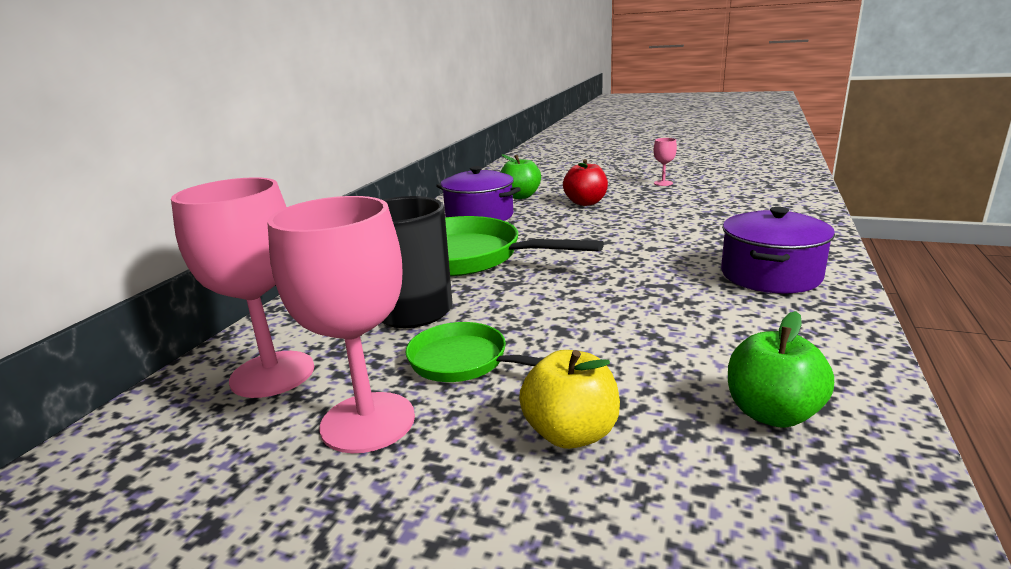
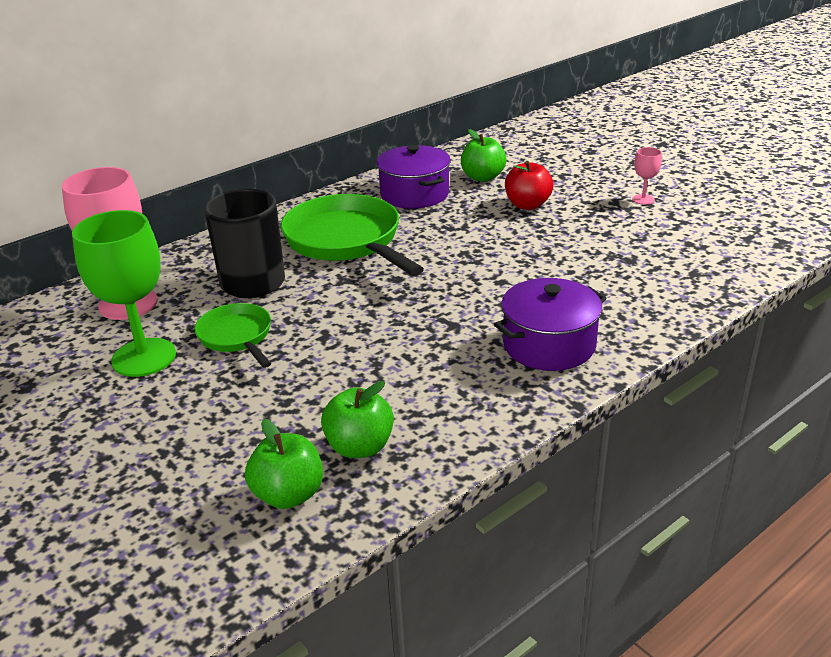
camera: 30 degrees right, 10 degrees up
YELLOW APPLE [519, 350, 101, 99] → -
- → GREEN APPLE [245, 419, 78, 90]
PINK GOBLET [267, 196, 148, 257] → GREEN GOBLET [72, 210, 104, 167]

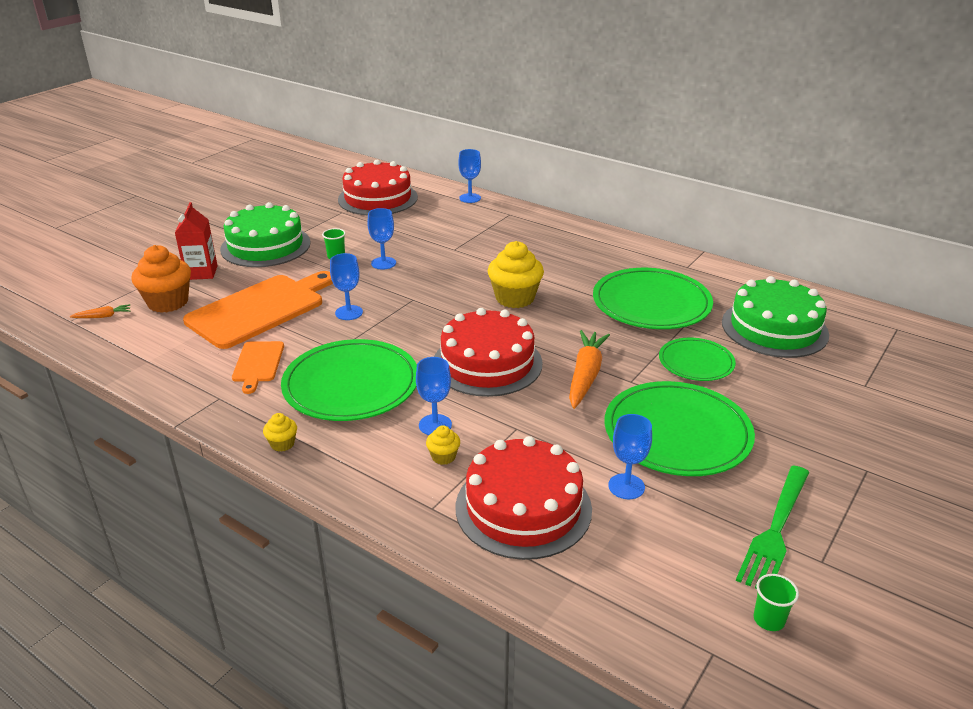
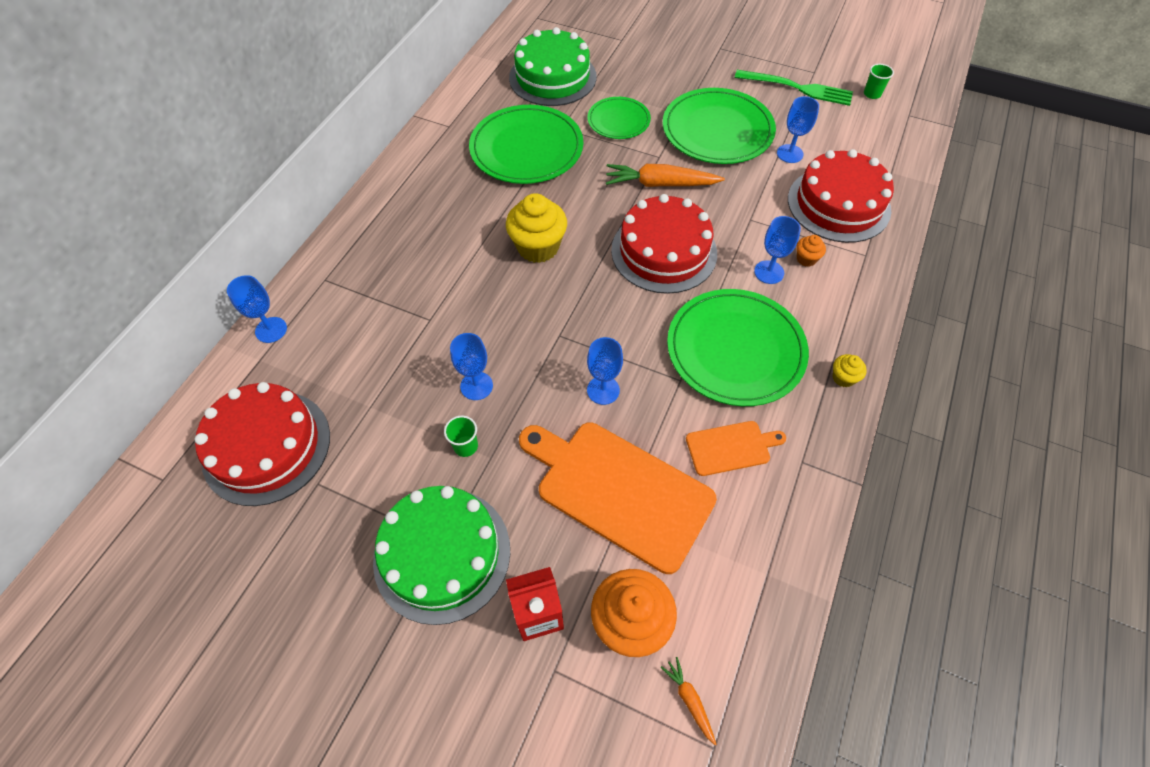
camera: 100 degrees left, 25 degrees up
YELLOW CUPCAKE [426, 425, 34, 40] → ORANGE CUPCAKE [796, 235, 30, 32]

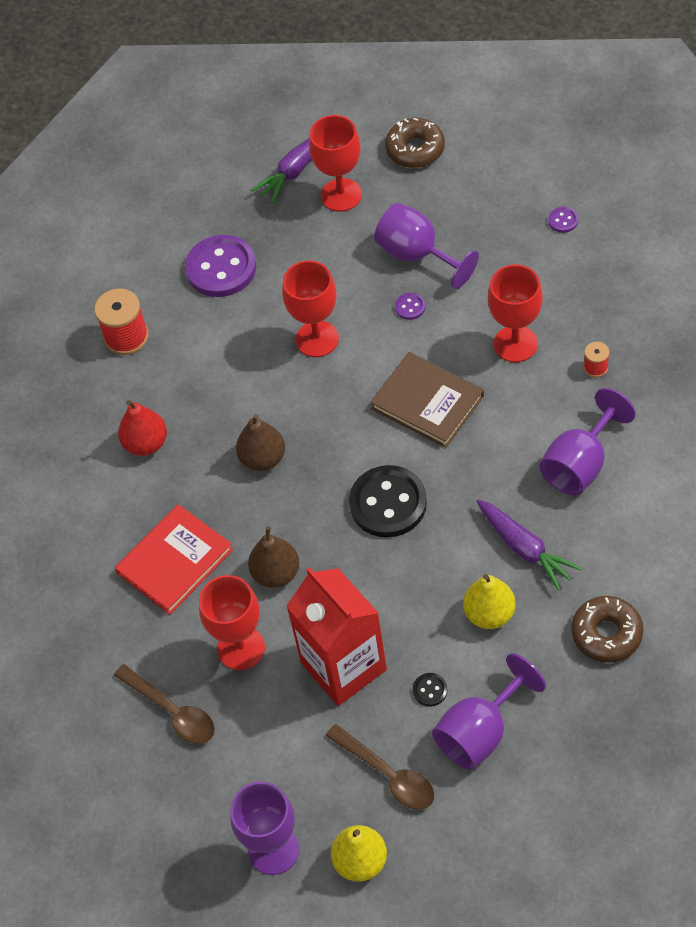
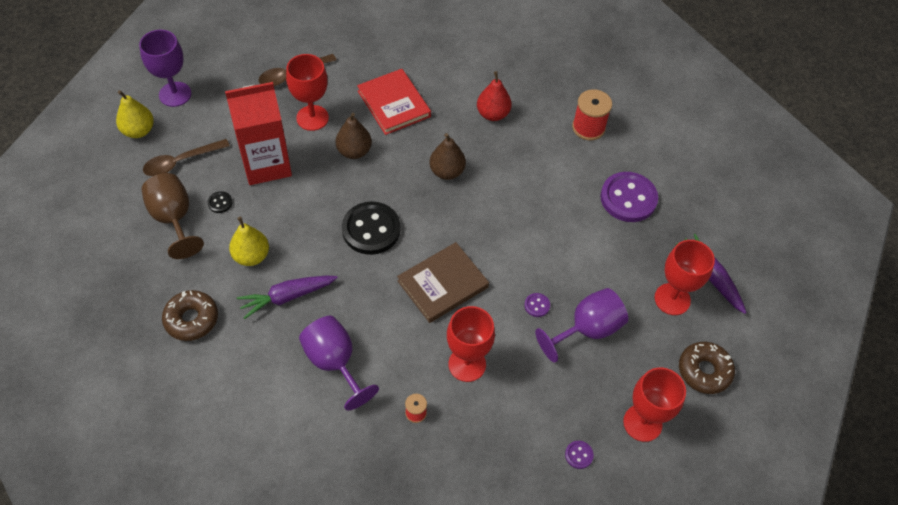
camera: 100 degrees right, 0 degrees up
RED GOBLET [282, 261, 57, 96] → RED GOBLET [623, 367, 63, 75], shifted
PURPLE GOBLET [432, 653, 114, 117] → BROWN GOBLET [142, 173, 62, 86]

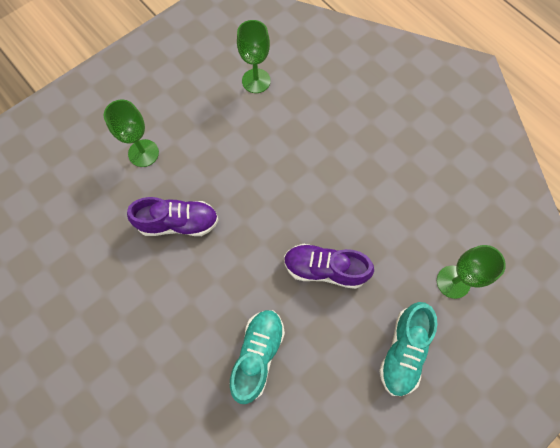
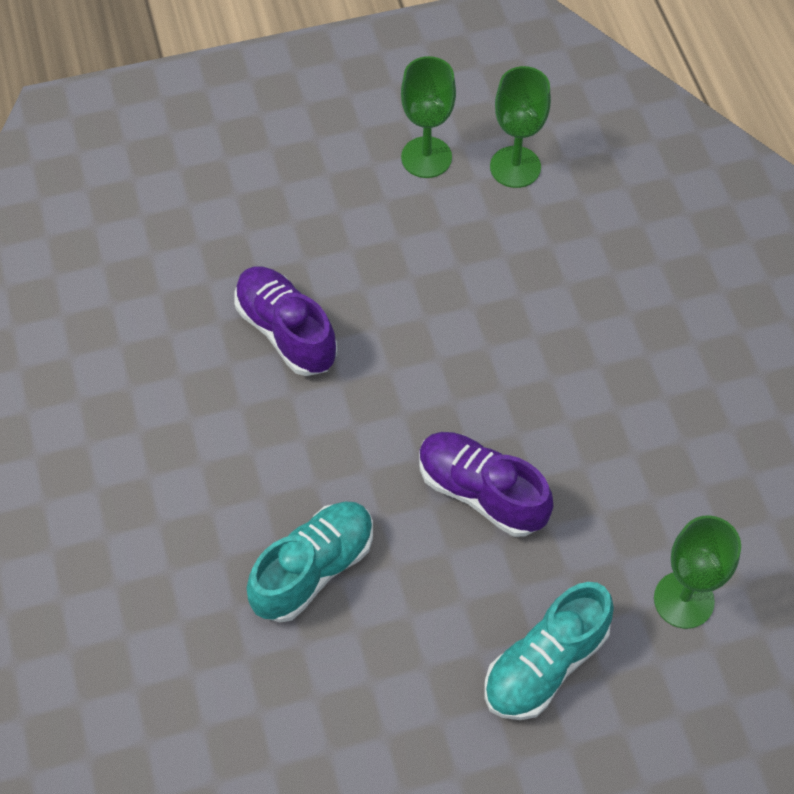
camera: 25 degrees right, 10 degrees down
GREEN GOBLET [104, 99, 55, 68] → GREEN GOBLET [401, 56, 55, 122], shifted
PURPLE SHOE [127, 197, 92, 39] → PURPLE SHOE [234, 267, 103, 109], 150 degrees counterclockwise

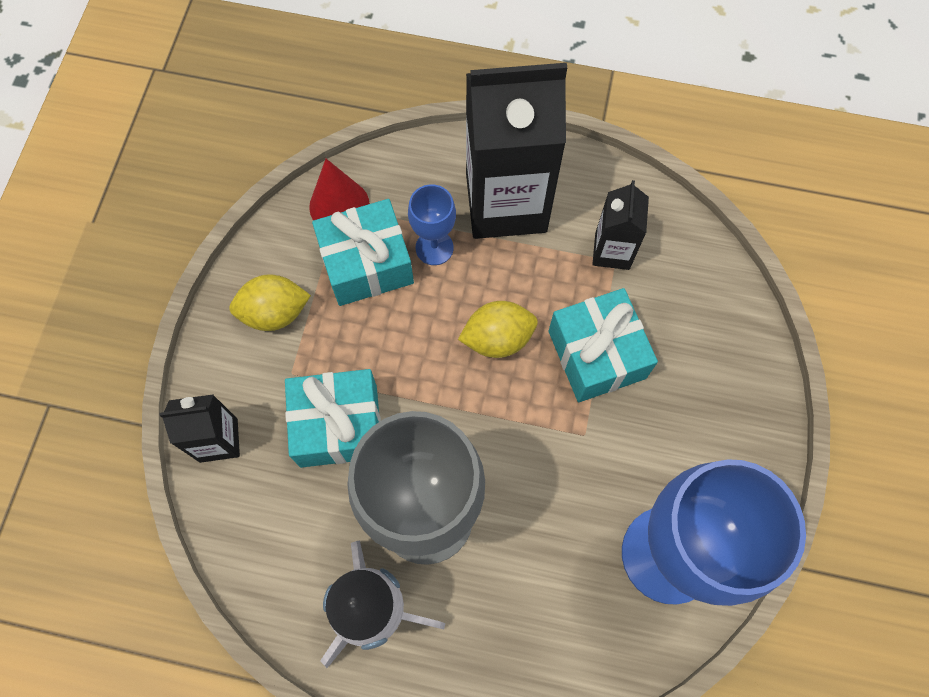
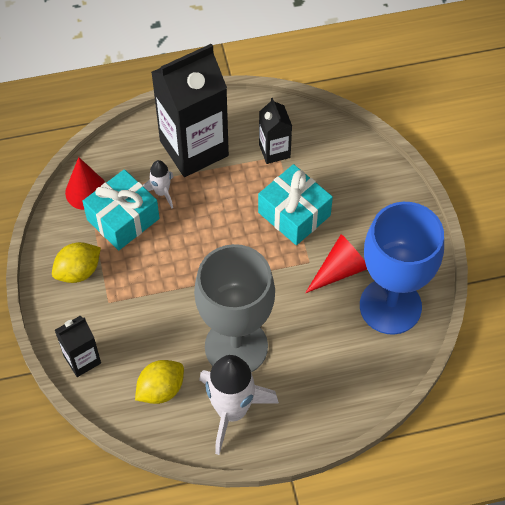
camera: 25 degrees left, 10 degrees down
TURQUOISE GIFT [285, 369, 96, 99] → -
- → RED CONE [305, 234, 62, 59]
YELLOW LEMON [458, 301, 80, 57] → YELLOW LEMON [135, 360, 49, 44], shifted
BLUE GOBLET [408, 184, 48, 81] → WHITE ROCKET [143, 160, 30, 48]

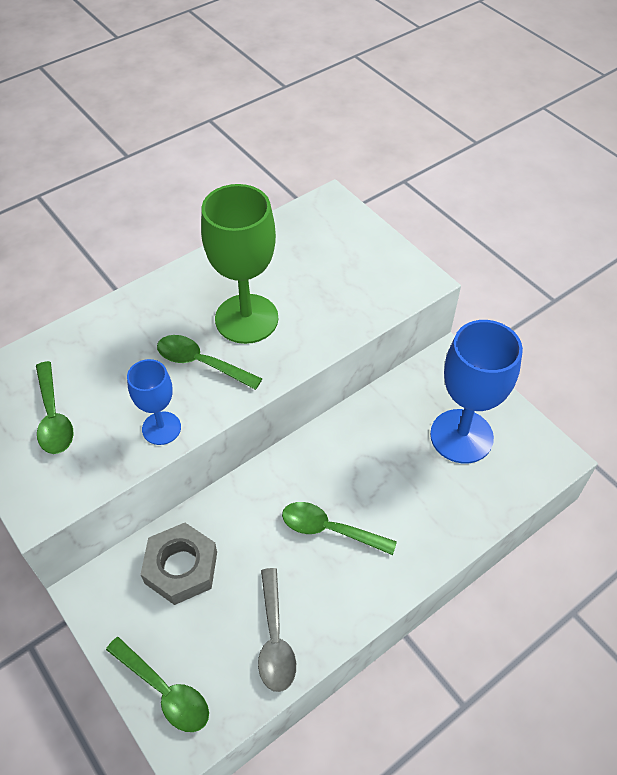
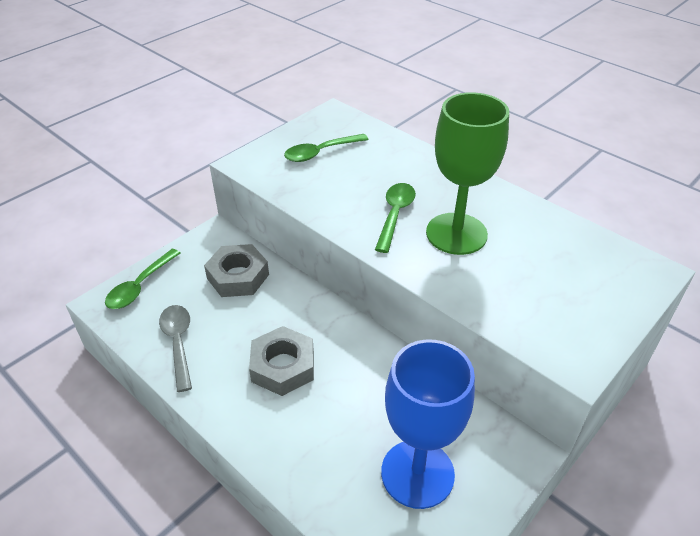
camera: 80 degrees right, 10 degrees down
BLUE GOBLET [127, 359, 54, 86] → -
GREEN SPOON [282, 502, 115, 53] → GREY NUT [249, 326, 65, 70]
GREY SPOON [258, 568, 38, 124] → GREY SPOON [159, 305, 33, 87], 90 degrees clockwise

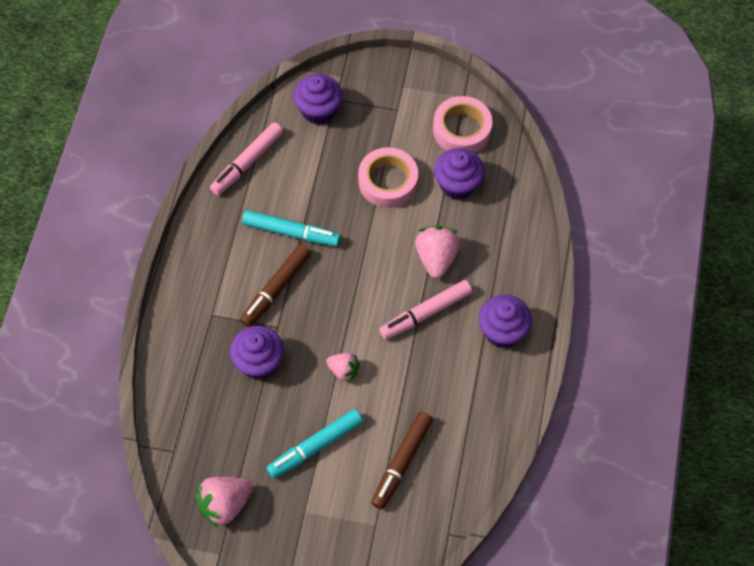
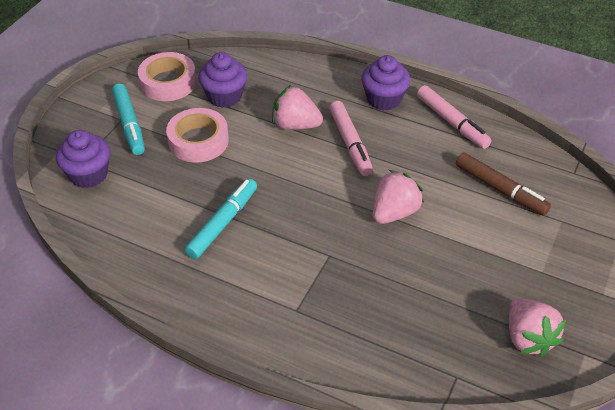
camera: 75 degrees left, 15 degrees down
PURPLE CUPCAKE [230, 326, 54, 54] → -
BROWN MARKER [240, 244, 71, 83] → -
PINK MARKER [210, 122, 73, 73] → PINK MARKER [417, 85, 75, 64], shifted
TURQUOISE MARKER [267, 409, 96, 70] → TURQUOISE MARKER [112, 84, 33, 71], shifted
PINK STRAWBERRY [326, 353, 34, 29] → PINK STRAWBERRY [373, 170, 51, 54], x1.61

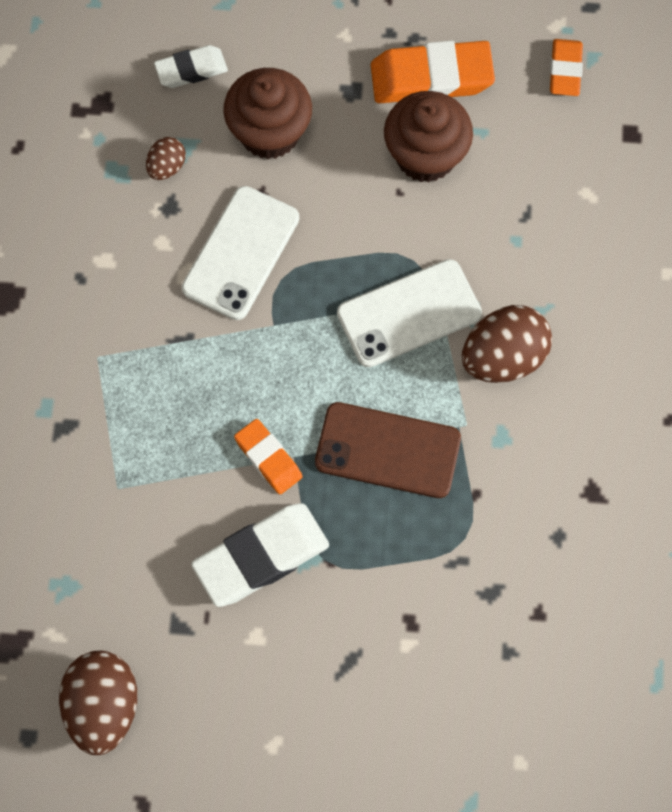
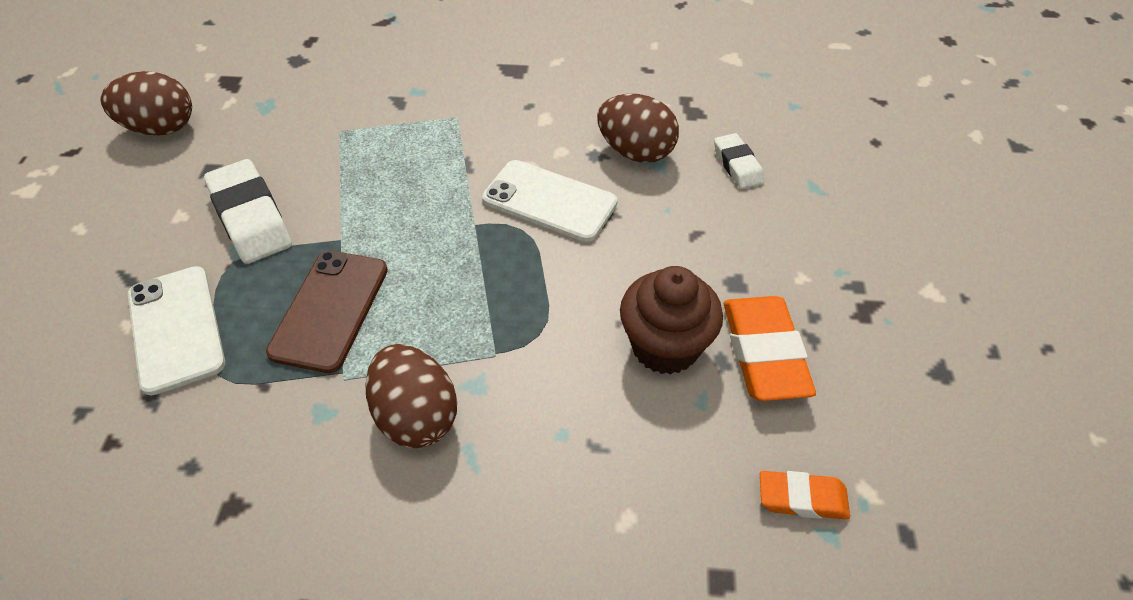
camera: 90 degrees right, 20 degrees down
BROWN CUPCAKE [223, 68, 89, 91] → -
ORANGE ERASER [234, 419, 68, 75] → -
WHITE PHONE [337, 259, 145, 108] → WHITE PHONE [128, 266, 97, 130], shifted
BROWN EGG [146, 137, 40, 43] → BROWN EGG [597, 94, 82, 69], x1.92

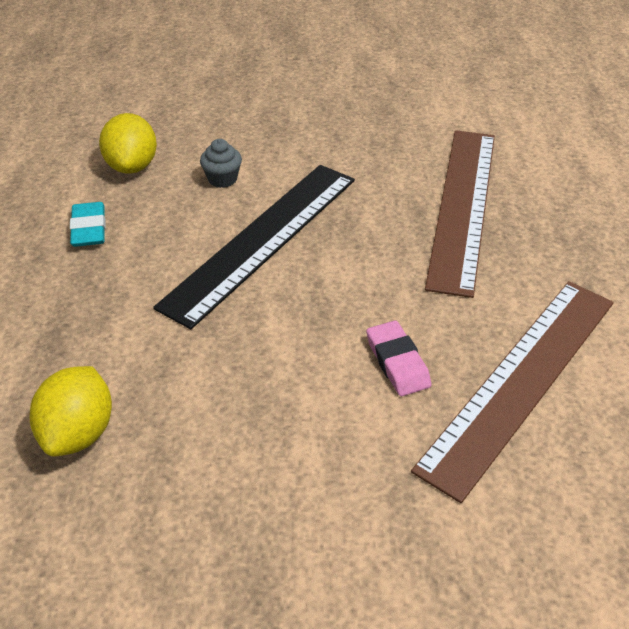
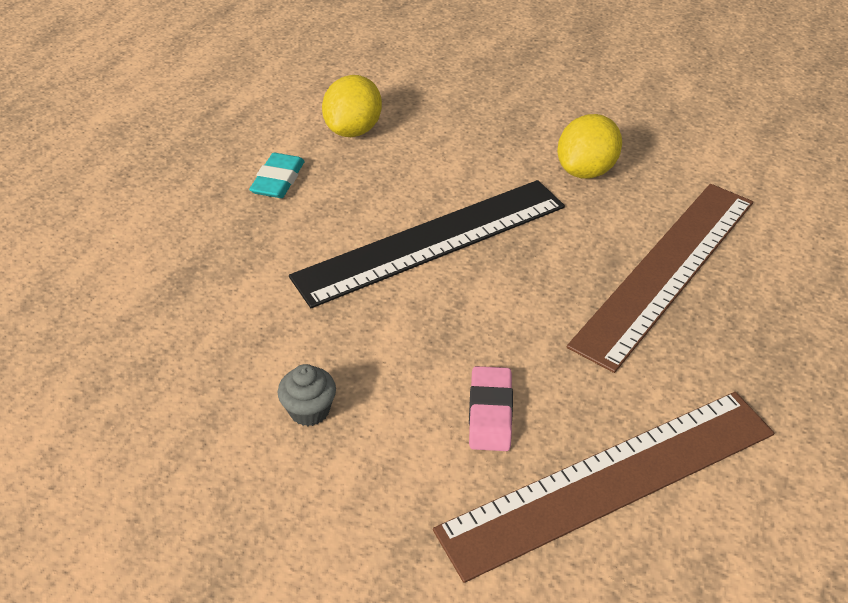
camera: 25 degrees right, 0 degrees up
YELLOW LEMON [30, 366, 82, 90] → YELLOW LEMON [557, 114, 65, 65], shifted
GREY CUPCAKE [200, 139, 42, 49] → GREY CUPCAKE [278, 364, 58, 62], shifted

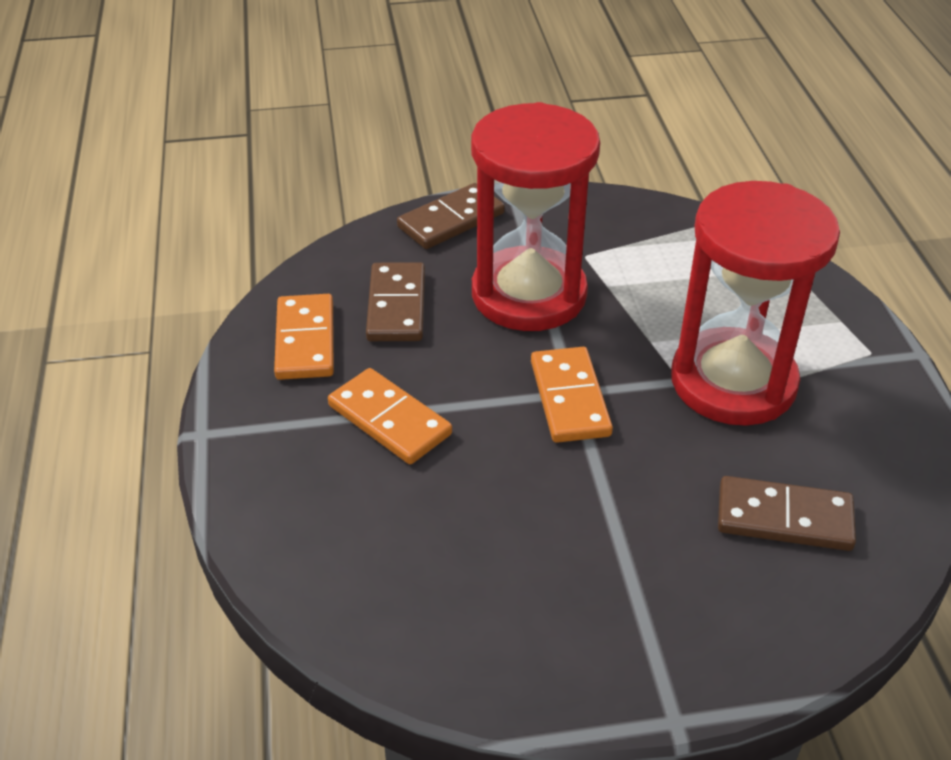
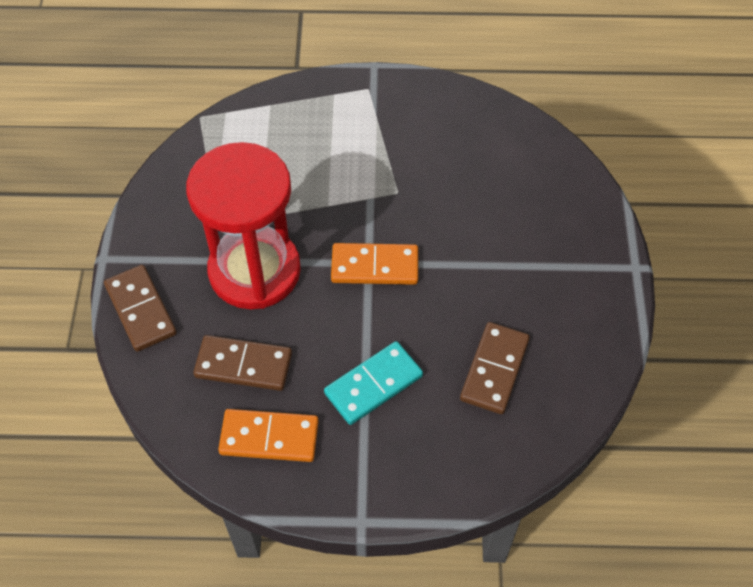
camera: 80 degrees left, 15 degrees up
RED HOURGLASS [671, 181, 169, 245] → -
BROWN DOMINO [718, 476, 138, 75] → BROWN DOMINO [460, 322, 70, 92], shifted
ORANGE DOMINO [328, 368, 124, 96] → TURQUOISE DOMINO [324, 341, 99, 84]

